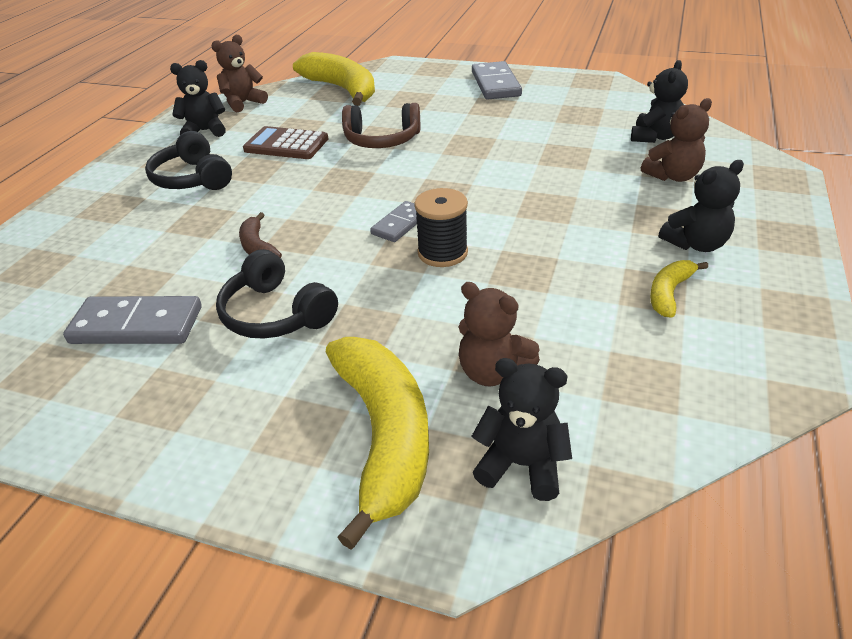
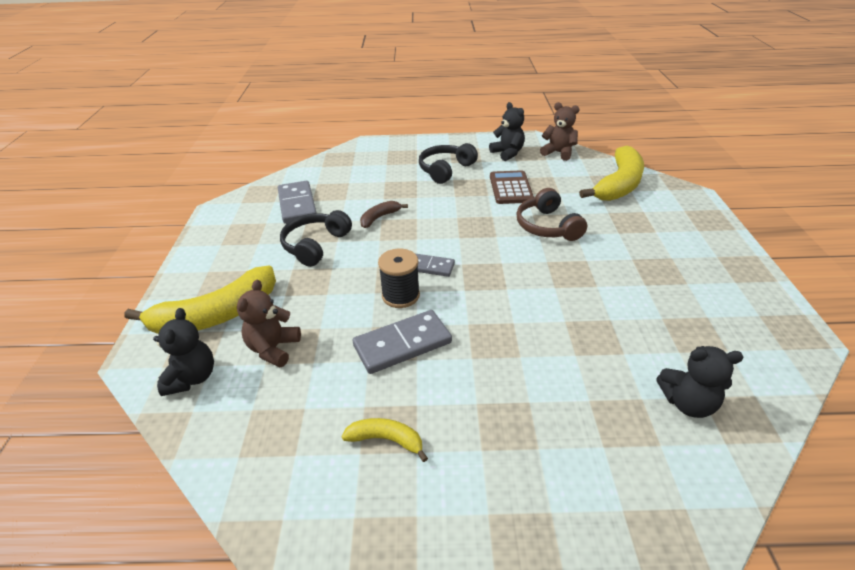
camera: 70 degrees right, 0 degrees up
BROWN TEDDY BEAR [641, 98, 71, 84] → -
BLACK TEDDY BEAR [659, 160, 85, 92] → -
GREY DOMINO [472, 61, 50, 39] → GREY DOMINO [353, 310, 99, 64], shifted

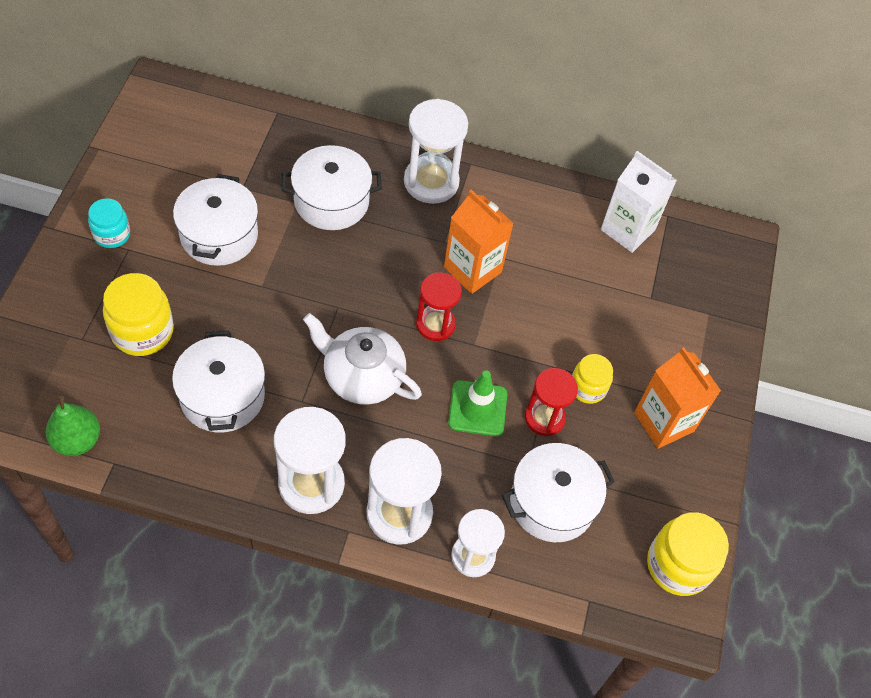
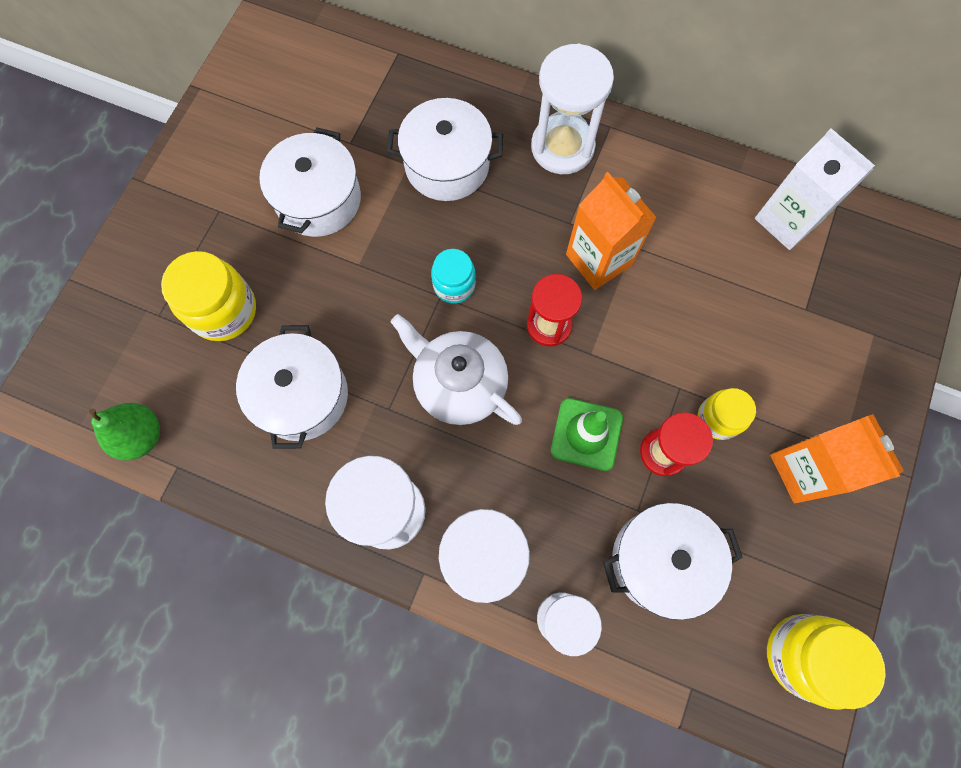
camera: 15 degrees right, 15 degrees up
TURQUOISE JAR [88, 198, 42, 50] → TURQUOISE JAR [431, 249, 45, 55], shifted

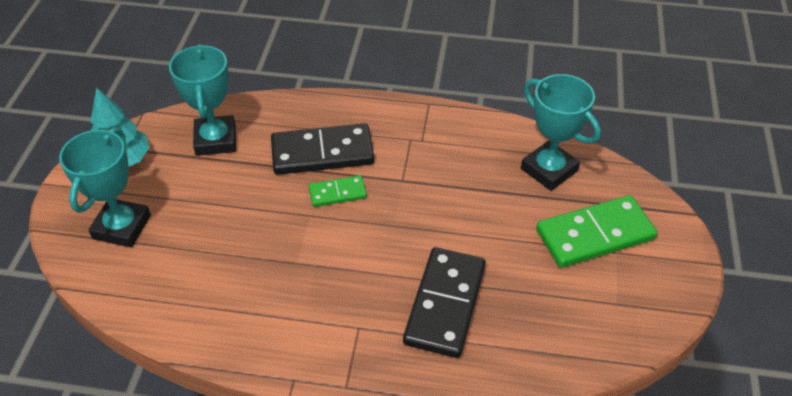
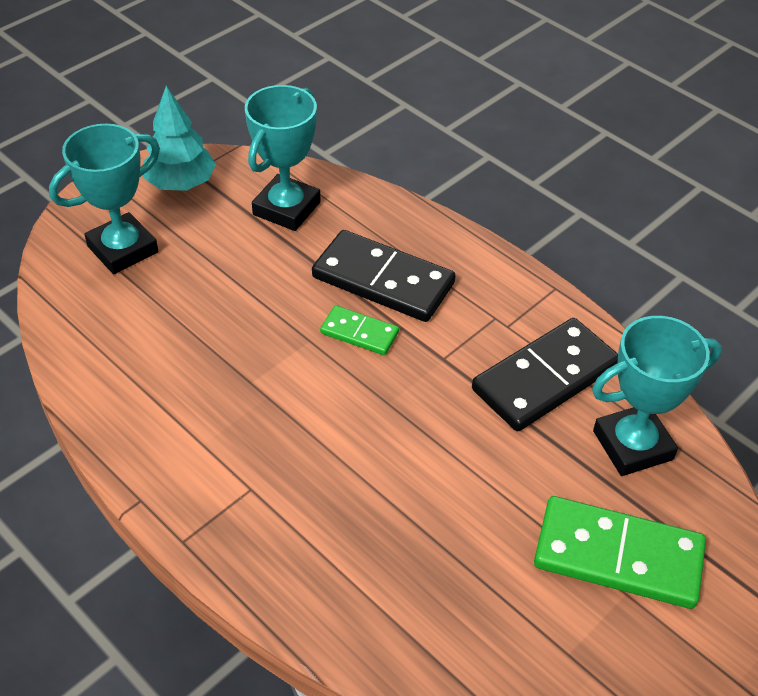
camera: 35 degrees right, 0 degrees up
BLACK DOMINO [403, 247, 83, 111] → BLACK DOMINO [472, 318, 146, 113], shifted
TURQUOISE TROPHY [521, 74, 80, 117] → TURQUOISE TROPHY [592, 316, 130, 160], 75 degrees clockwise

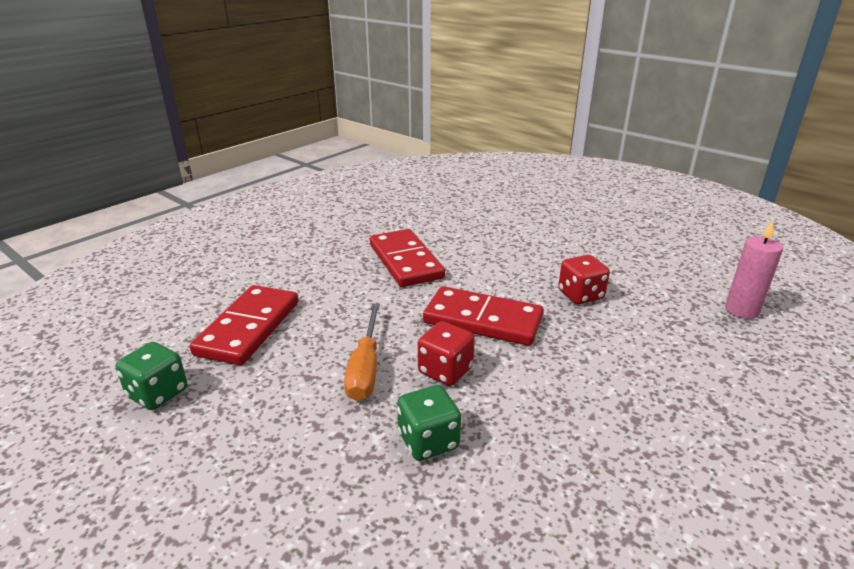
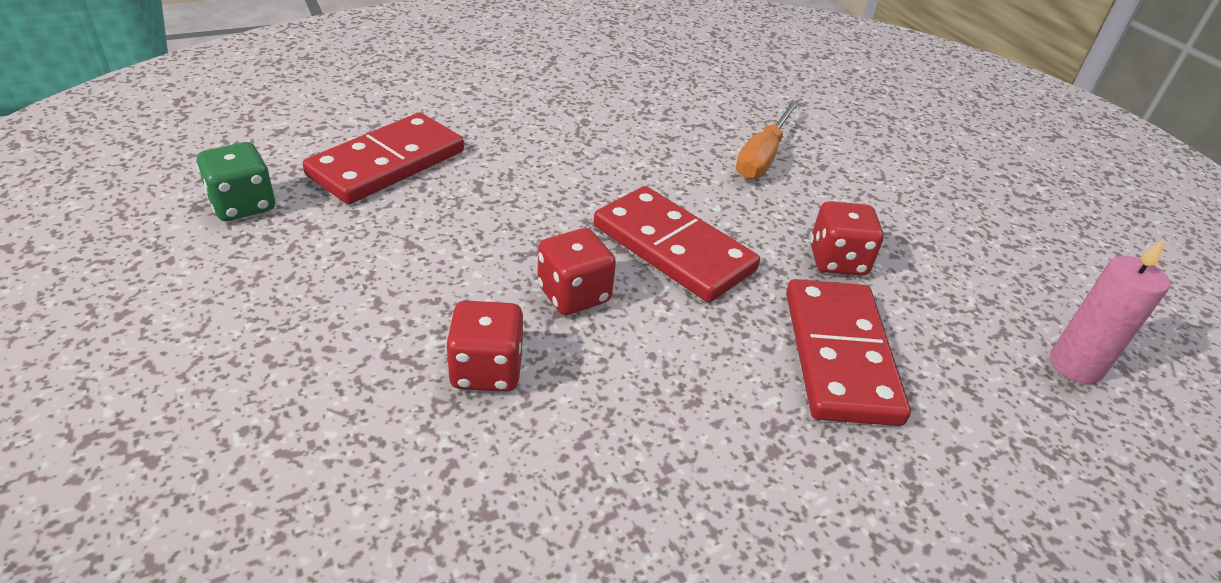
camera: 20 degrees right, 10 degrees up
ORANGE SCREWDRIVER [344, 303, 36, 98] → ORANGE SCREWDRIVER [736, 100, 64, 79], shifted
RED DOMINO [370, 229, 75, 58] → RED DOMINO [786, 279, 125, 147], shifted
GREEN DICE [397, 385, 64, 76] → RED DICE [446, 301, 78, 91]

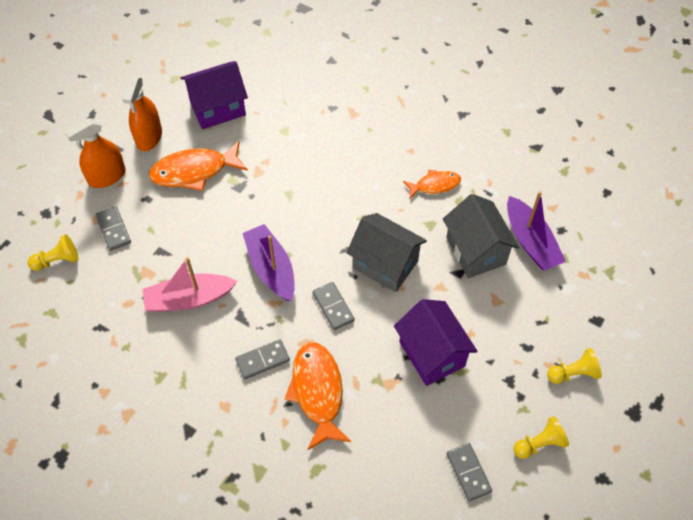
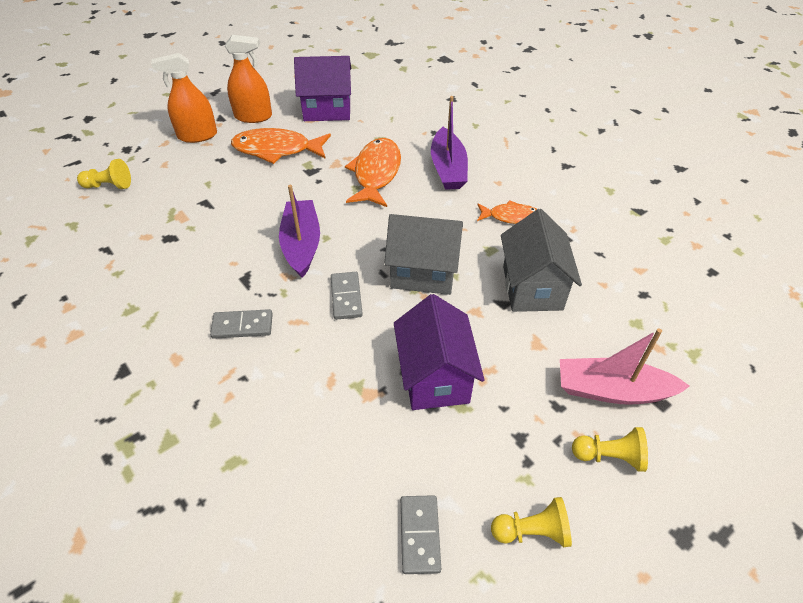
camera: 20 degrees right, 10 degrees down
GREY DOMINO [95, 206, 36, 45] → -
PINK BOAT [142, 257, 95, 55] → PINK BOAT [560, 329, 130, 76], shifted
ORANGE FISH [285, 342, 66, 108] → ORANGE FISH [345, 138, 56, 69], shifted
PURPLE BOAT [507, 192, 59, 79] → PURPLE BOAT [431, 96, 37, 94], shifted
ORANGE SPRAY BOTTLE [122, 77, 40, 74] → ORANGE SPRAY BOTTLE [225, 35, 47, 88], 120 degrees counterclockwise
GREY HOUSE [346, 213, 81, 79] → GREY HOUSE [384, 214, 79, 81], 45 degrees counterclockwise

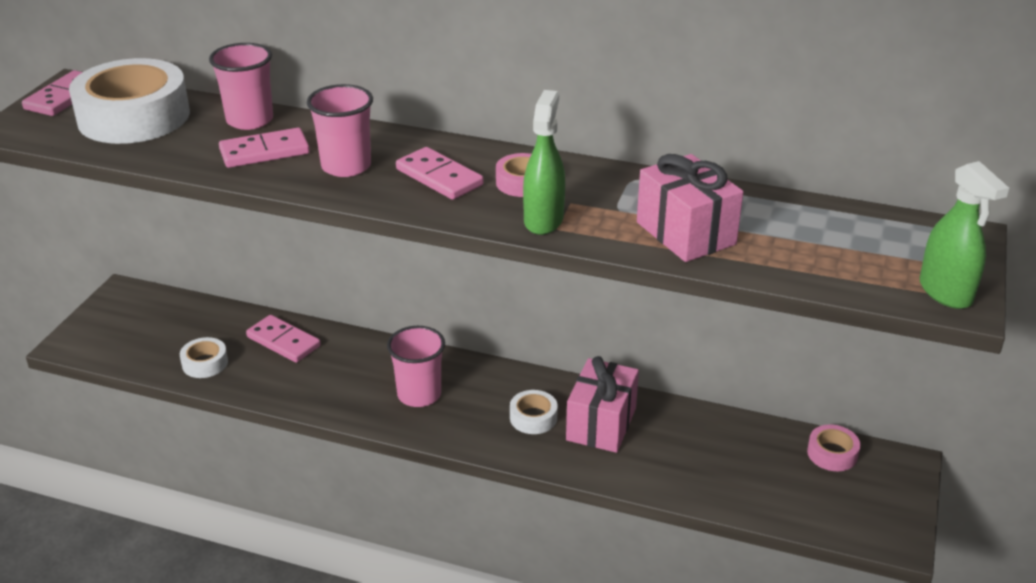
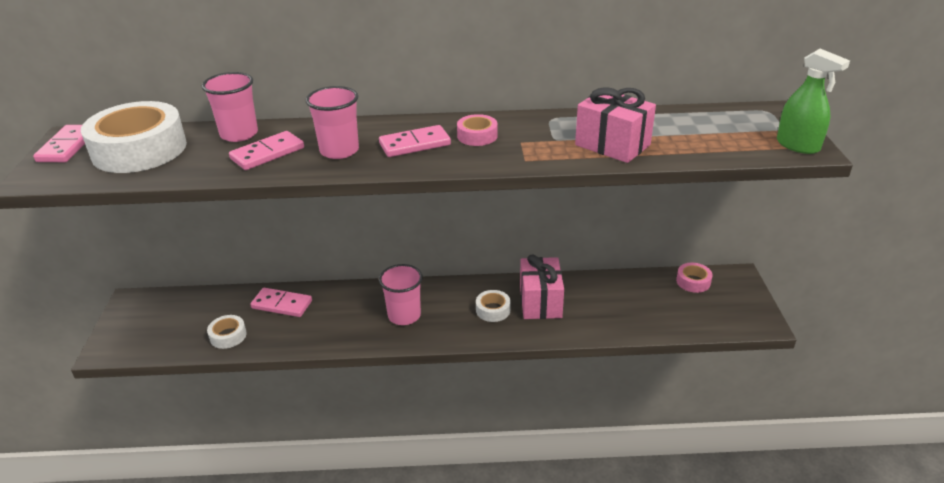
camera: 20 degrees left, 0 degrees up
GREEN SPRAY BOTTLE [523, 90, 42, 145] → -
PINK DOMINO [396, 147, 88, 53] → PINK DOMINO [379, 125, 72, 32], 45 degrees counterclockwise

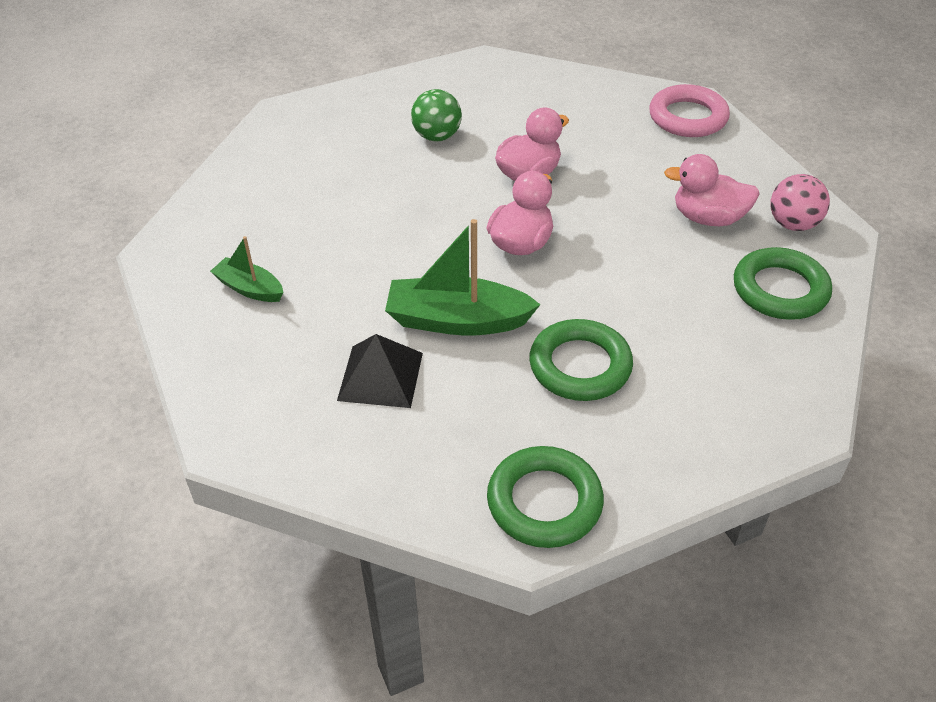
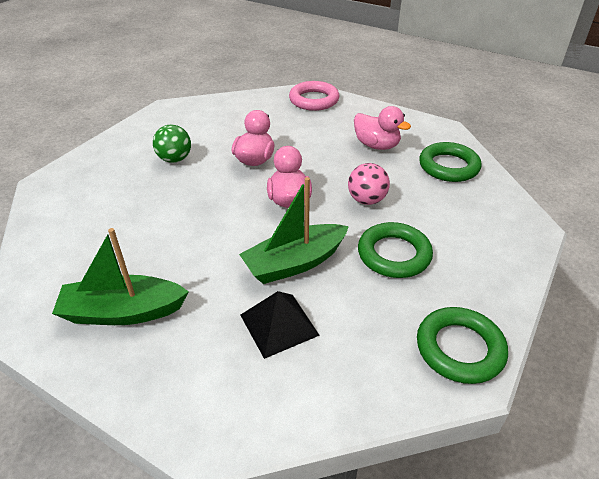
camera: 35 degrees left, 5 degrees down
PINK BALL [770, 174, 60, 57] → PINK BALL [348, 163, 42, 42], shifted
PINK DUCK [664, 154, 96, 72] → PINK DUCK [354, 106, 57, 44], 120 degrees counterclockwise
GREEN BOAT [210, 236, 73, 66] → GREEN BOAT [52, 228, 137, 97], x1.76

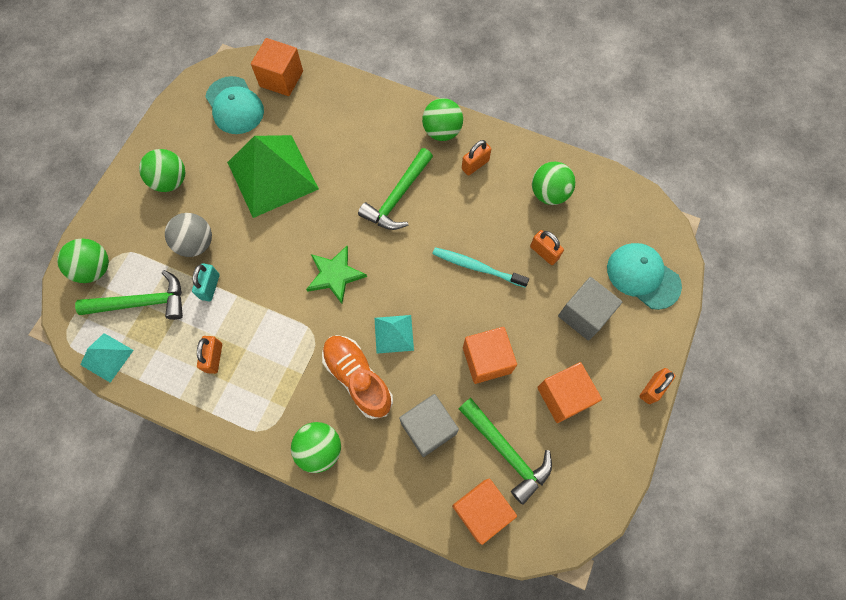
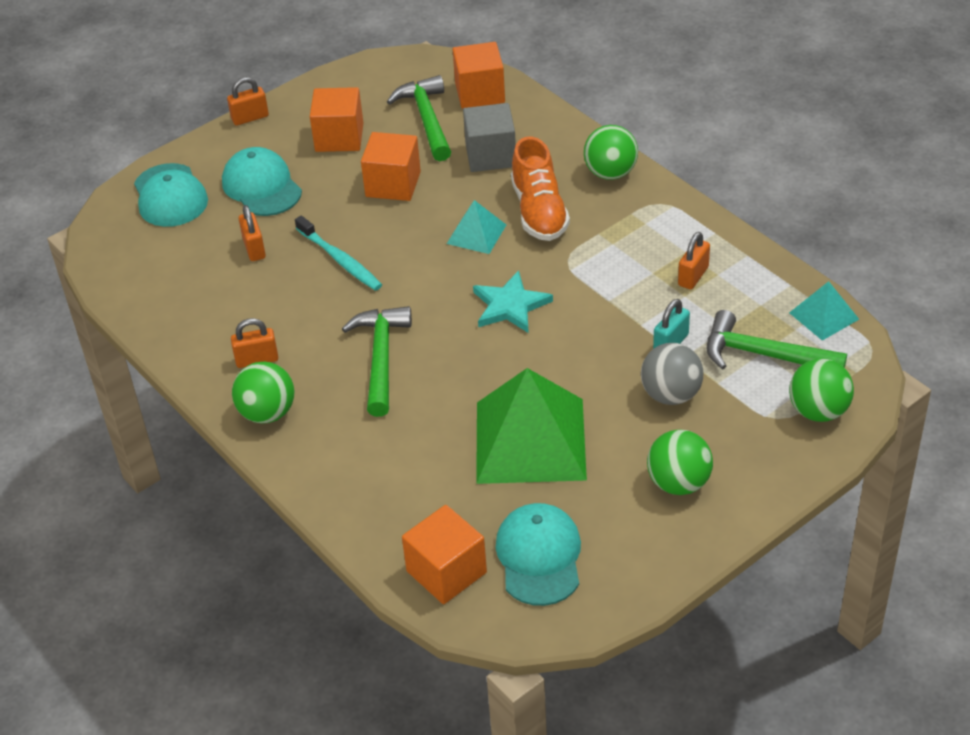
camera: 150 degrees left, 25 degrees down
GREEN BALL [532, 162, 43, 43] → -
GREY CUBE [558, 277, 64, 63] → TURQUOISE CAP [222, 147, 80, 69]
GREEN STAR [306, 246, 61, 58] → TURQUOISE STAR [473, 270, 80, 63]
GREEN HAMMER [358, 148, 75, 82] → GREEN HAMMER [342, 306, 70, 111], 60 degrees counterclockwise

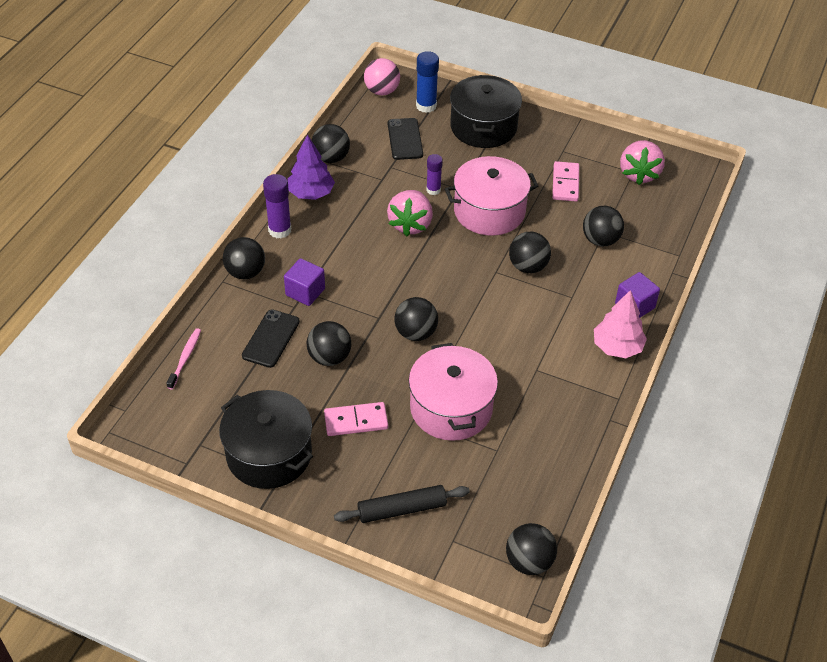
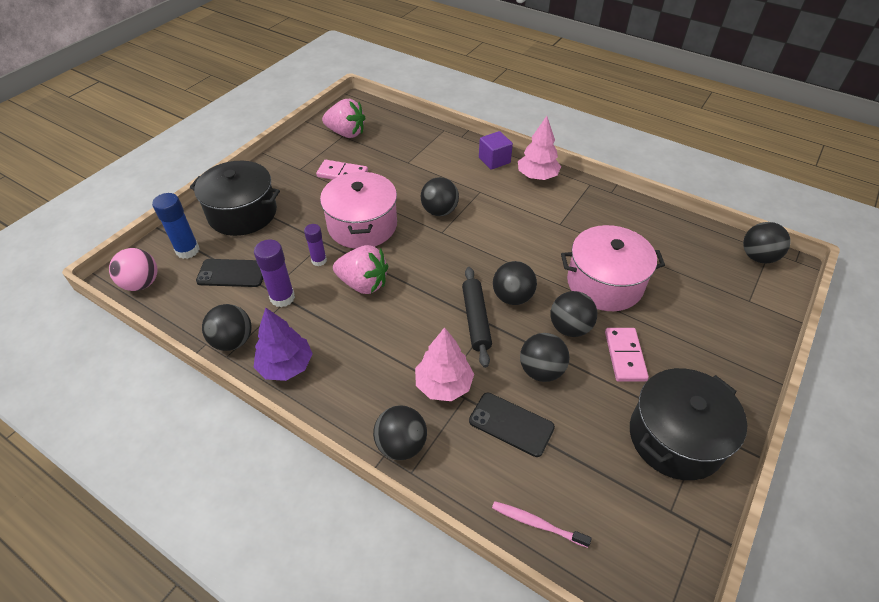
camera: 80 degrees left, 0 degrees up
PURPLE GLUE STICK [263, 174, 28, 65] → PURPLE GLUE STICK [254, 239, 41, 68], shifted
BLACK ROLLING PIN [334, 485, 136, 38] → BLACK ROLLING PIN [462, 267, 30, 101], shifted
BLACK BALL [583, 206, 41, 41] → BLACK BALL [550, 291, 47, 46], shifted
PURPLE CUBE [284, 258, 41, 48] → PINK TREE [415, 327, 59, 74]

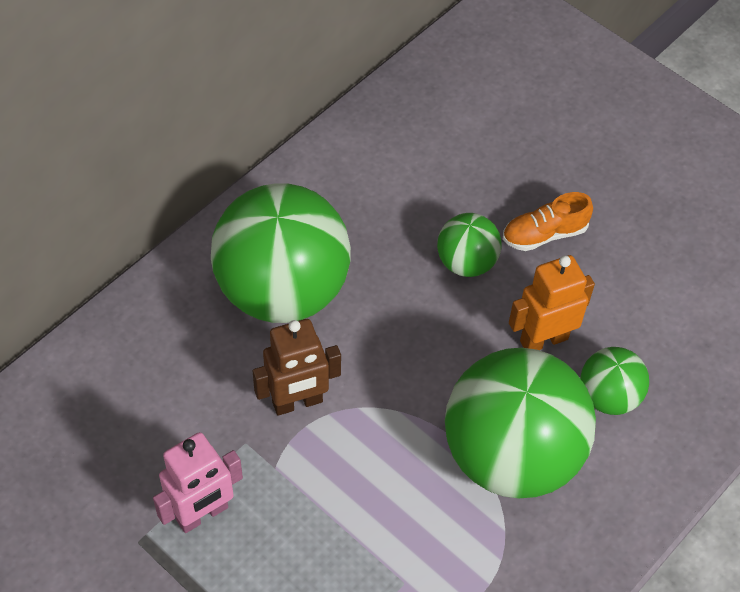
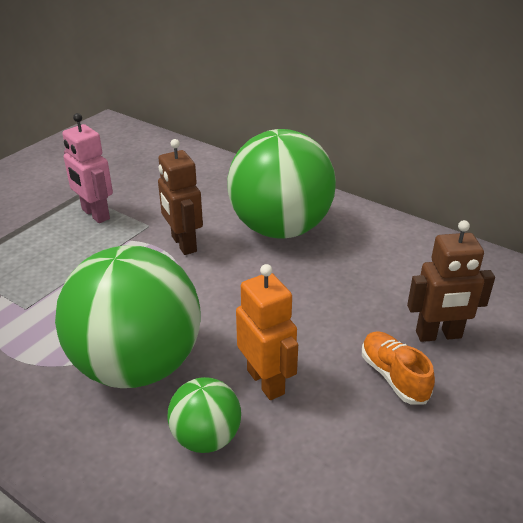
camera: 85 degrees right, 20 degrees down
GREEN BALL [437, 213, 64, 64] → -
- → BROWN ROBOT [407, 220, 88, 122]

